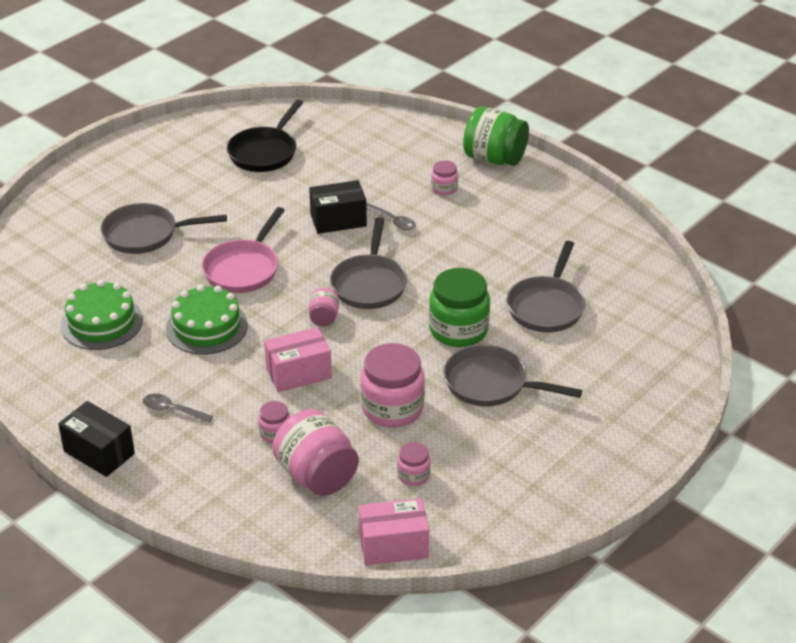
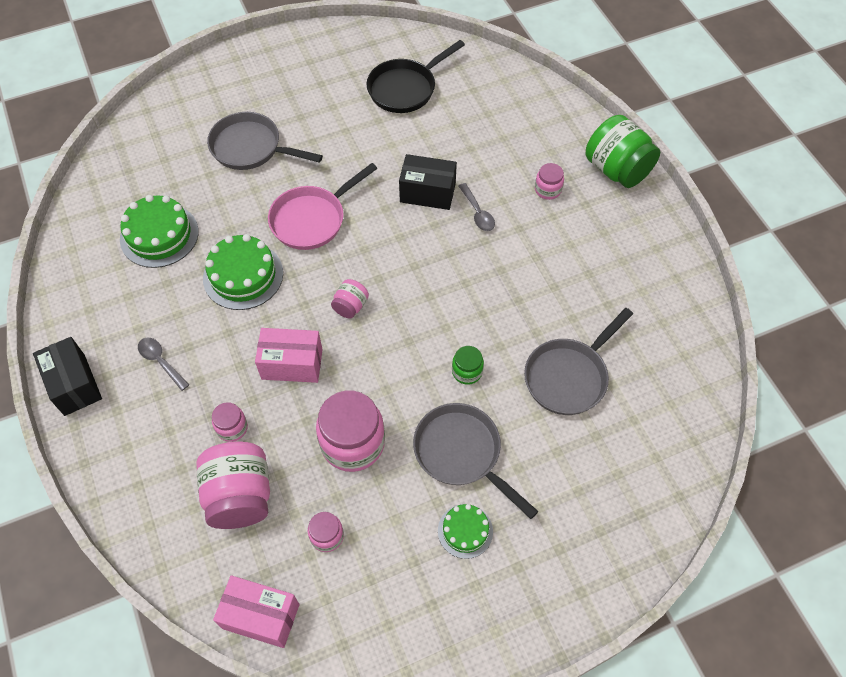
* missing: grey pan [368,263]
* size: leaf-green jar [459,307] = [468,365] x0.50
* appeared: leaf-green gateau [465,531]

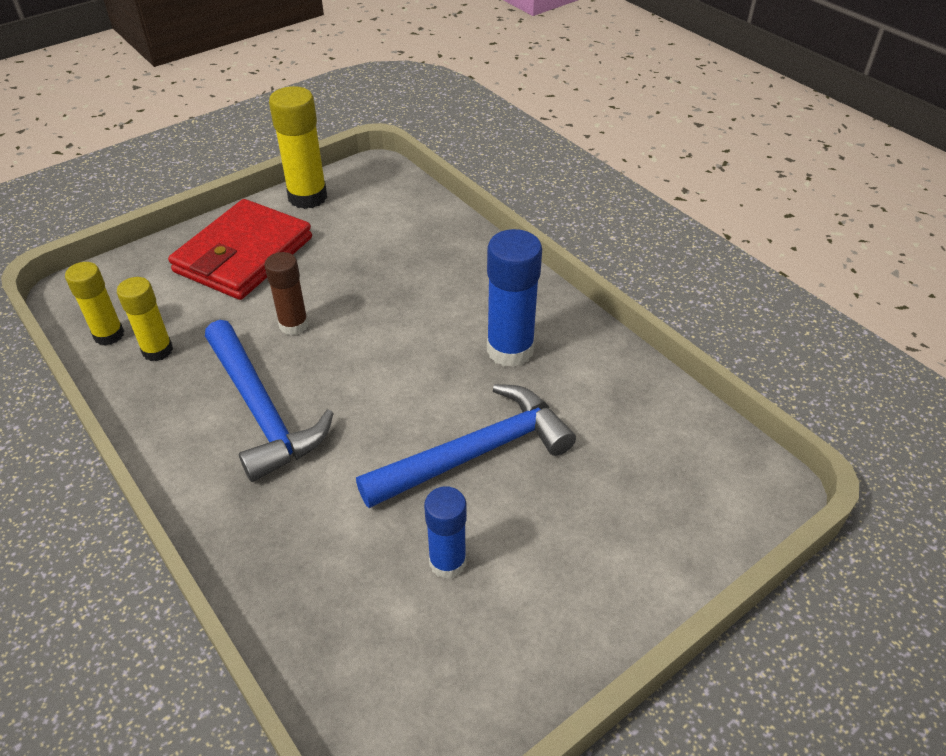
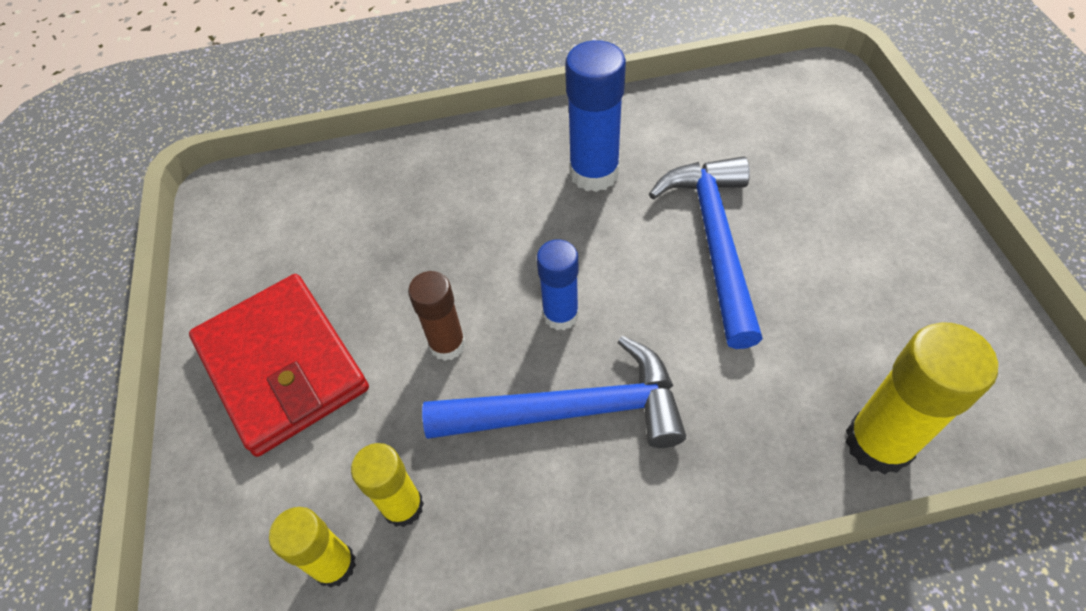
* relocated: yellow glue stick [298,147] to [922,398]
* relocated: cobalt glue stick [445,532] to [558,284]

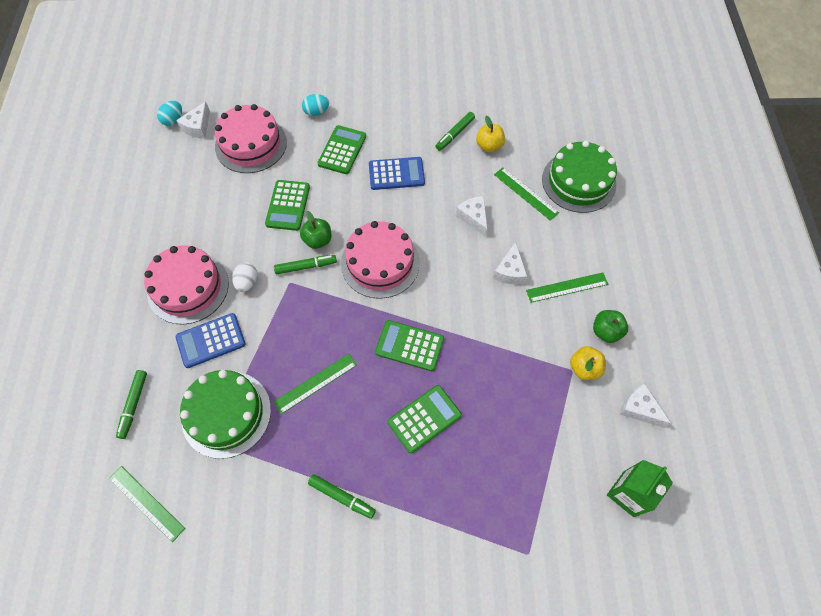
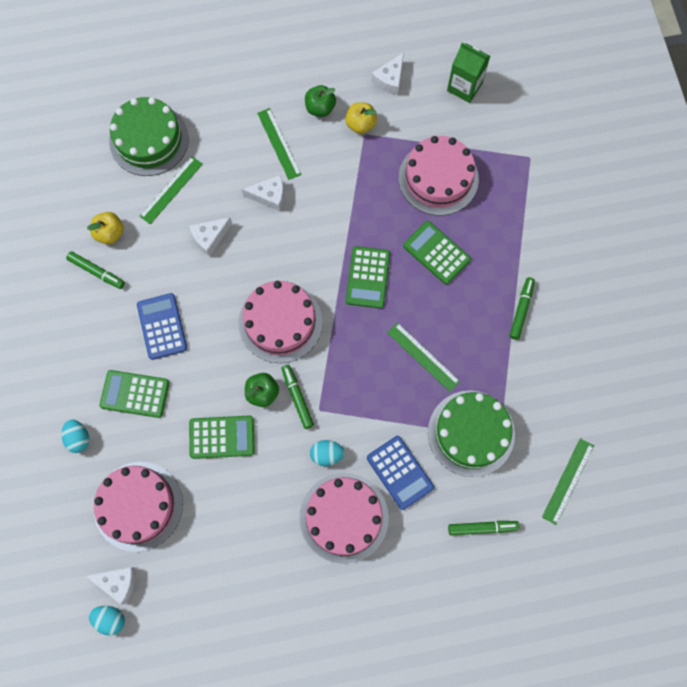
* colour: white egg shape [245,277] to turquoise egg shape [327,453]
* appeared: pink gateau [439,176]

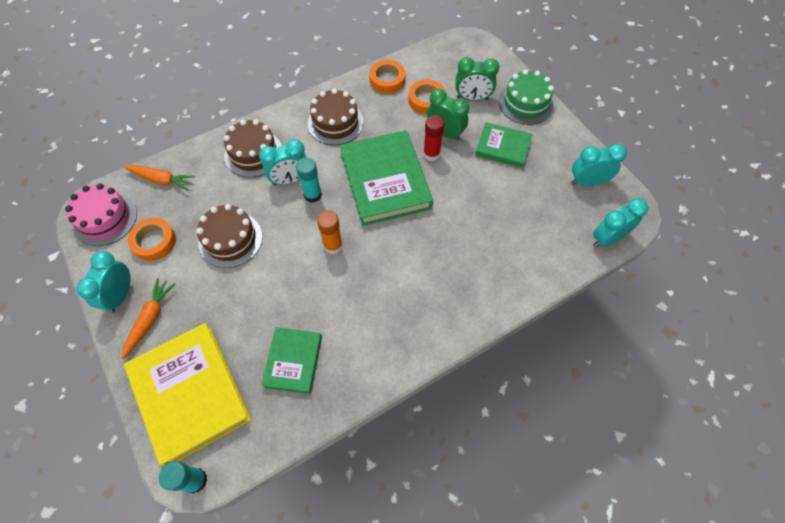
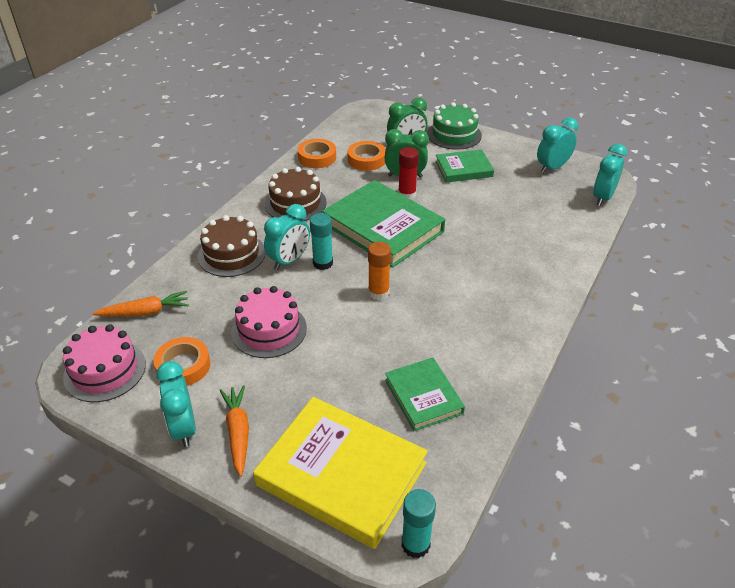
* colour: brown gateau [229,236] to pink gateau [269,322]

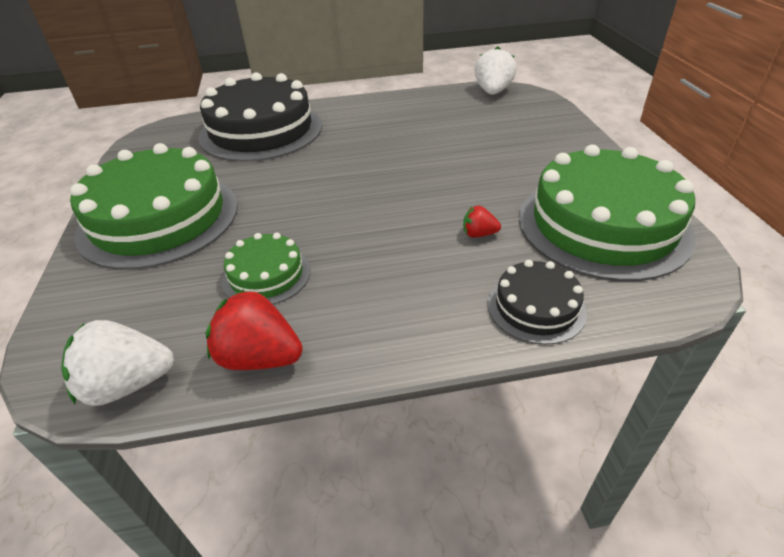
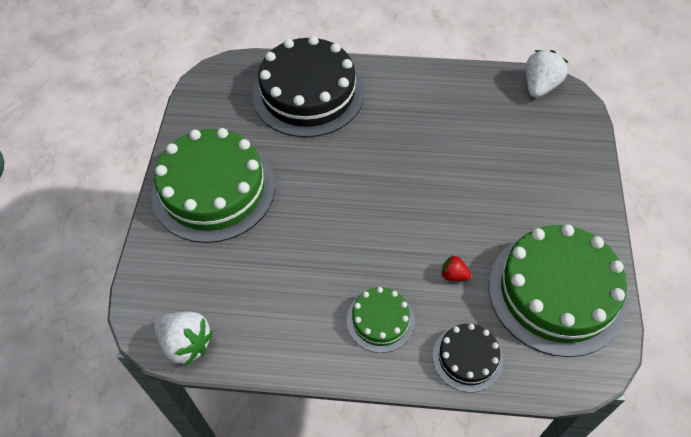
* relocated: leaf-green gateau [266,269] to [381,320]
* missing: red strawberry [254,329]
* spun: white strawberry [117,363] = [183,338] 150 degrees counterclockwise

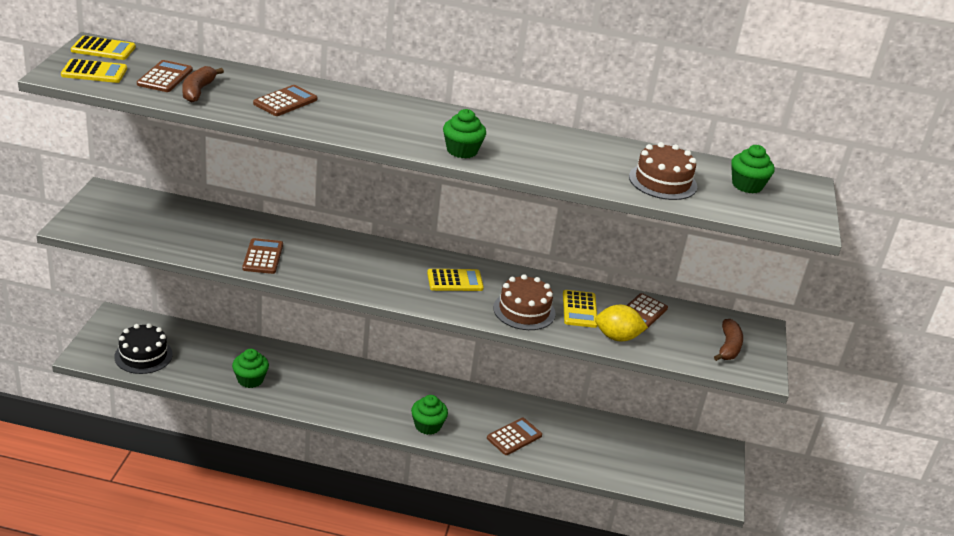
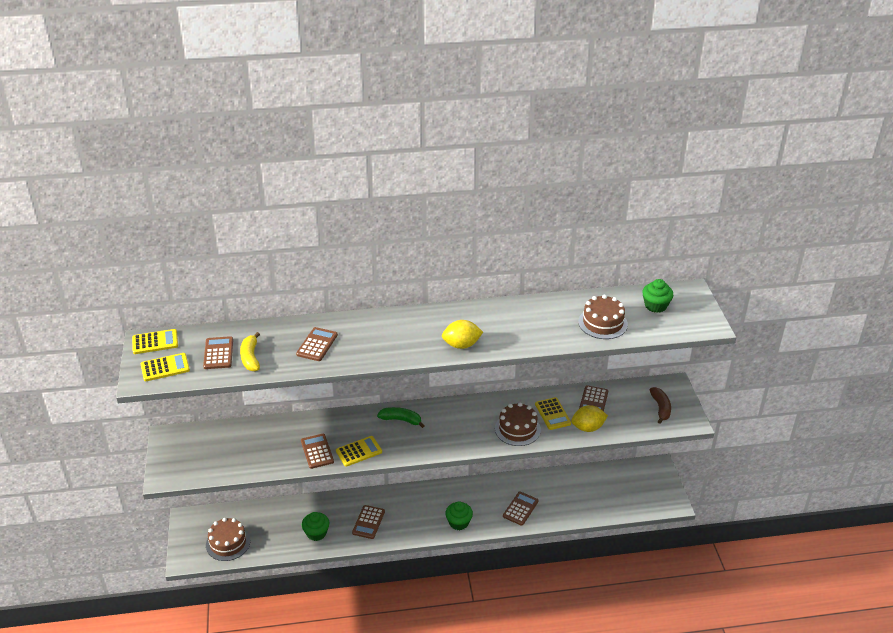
* colour: brown banana [203,84] to yellow banana [250,351]
* exchanged: leaf-green fairy cake [464,133] to yellow citrus fruit [462,334]
* relocated: yellow calculator [455,280] to [359,451]
* colour: black gateau [143,348] to brown gateau [228,539]
* appeared: leaf-green banana [401,417]
* appeared: brown calculator [368,522]

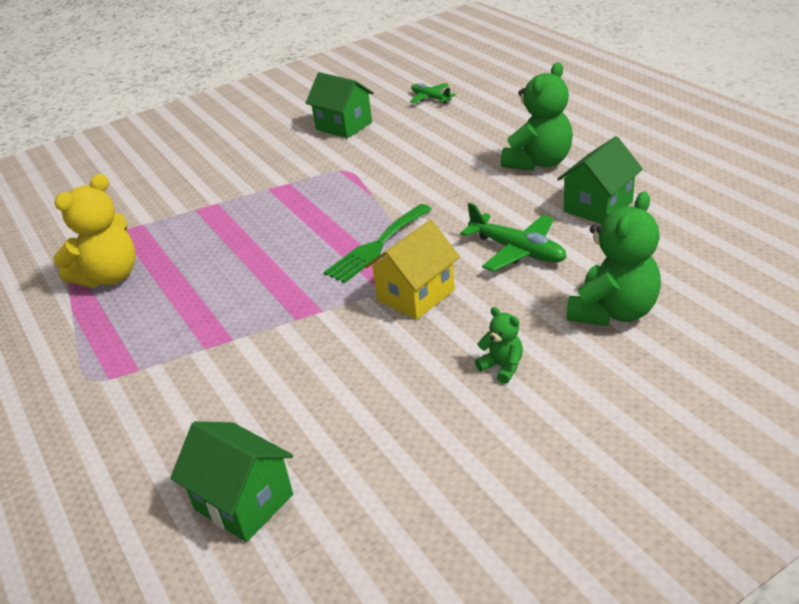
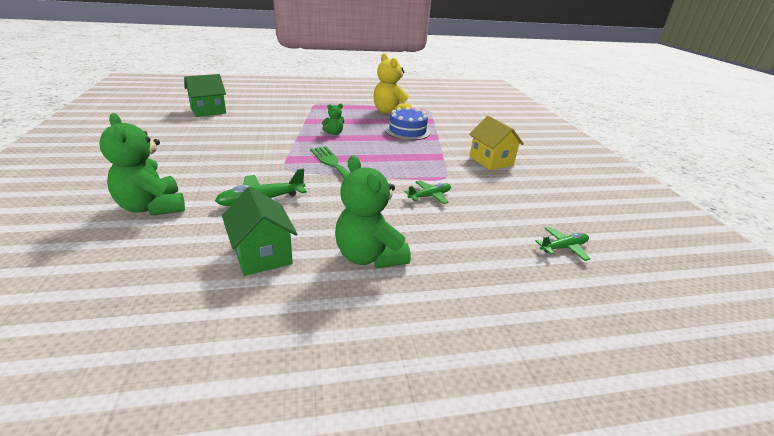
* missing: leaf-green toy house [340,105]
* relocated: yellow toy house [412,270] to [496,143]
* relocated: leaf-green stuffed bear [499,345] to [333,119]
* appeared: cobalt gateau [407,123]
* appeared: leaf-green aeroplane [427,192]

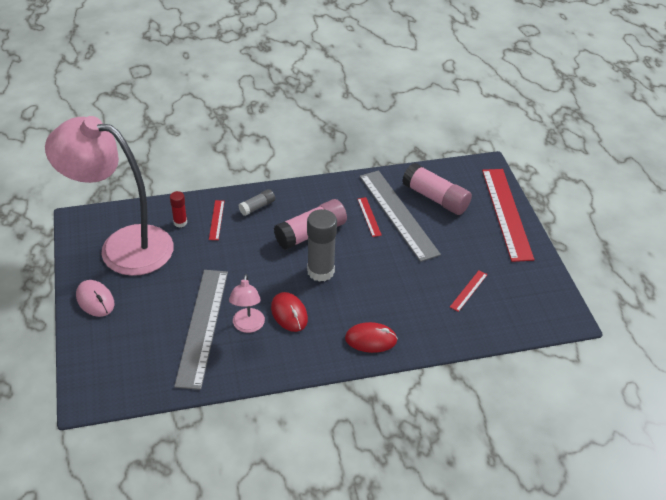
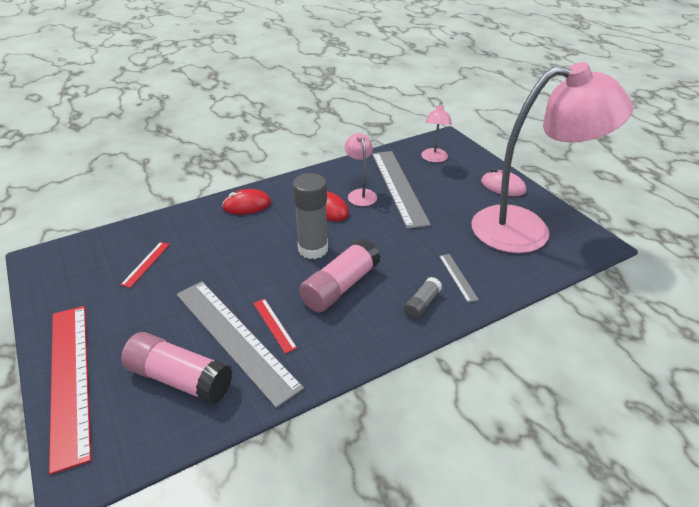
* missing: red glue stick [178,209]
* colour: red straightedge [216,220] to grey straightedge [459,278]
* appeared: pink desk lamp [436,132]

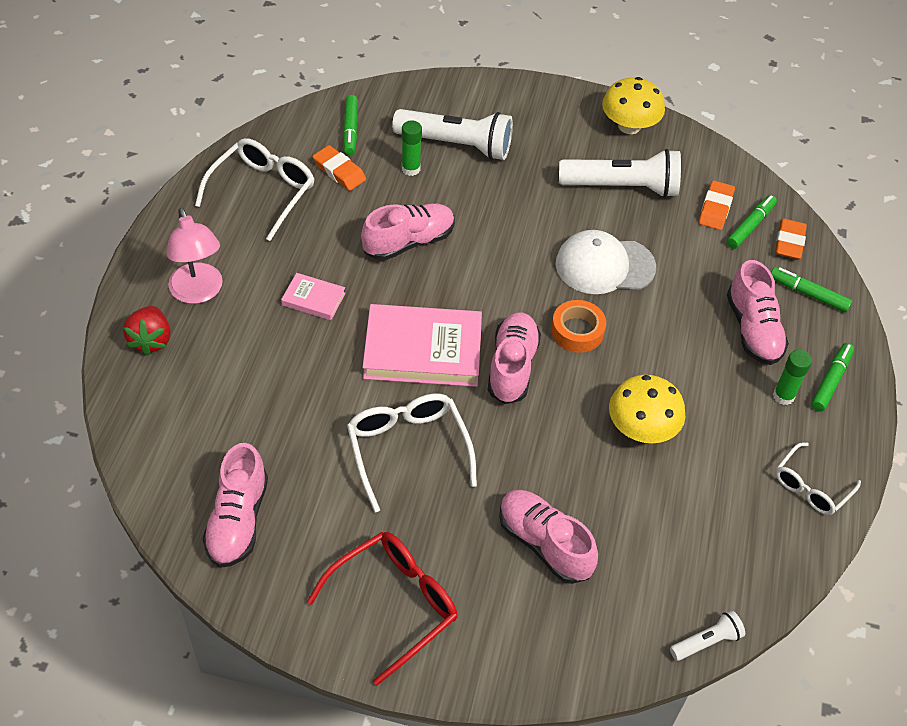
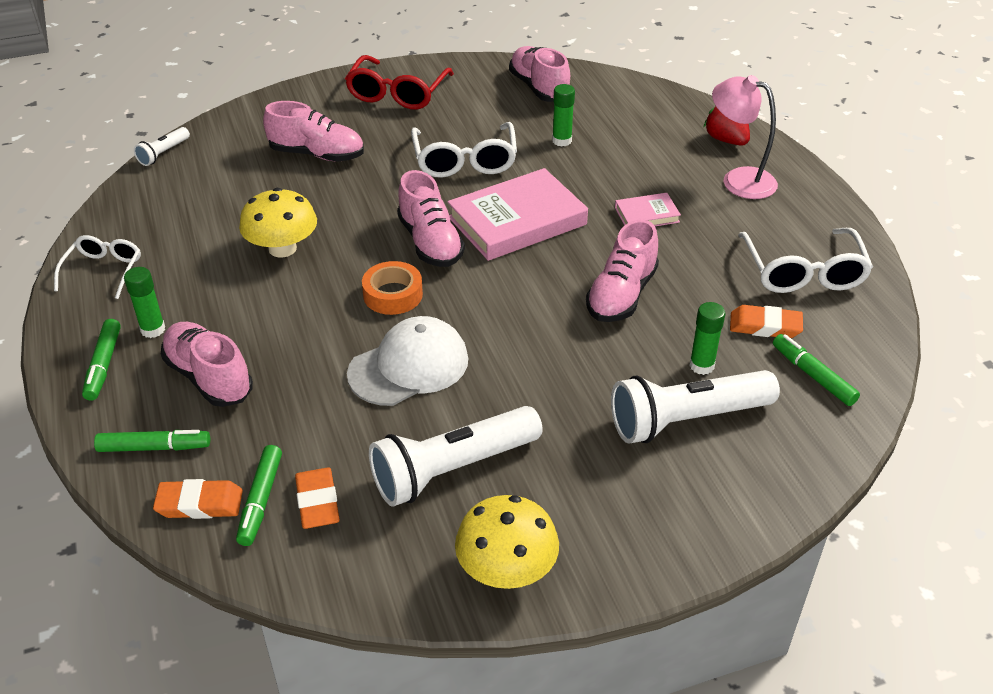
* spun: orange pencil eraser [791,239] = [198,499] 75 degrees counterclockwise
* spun: white spectacles [412,453] = [464,150] 45 degrees clockwise
* appeared: leaf-green glue stick [563,115]

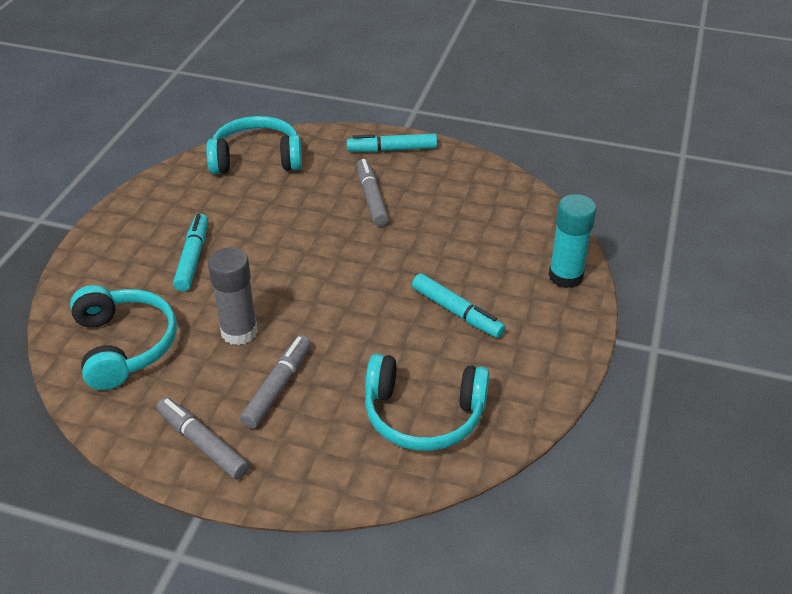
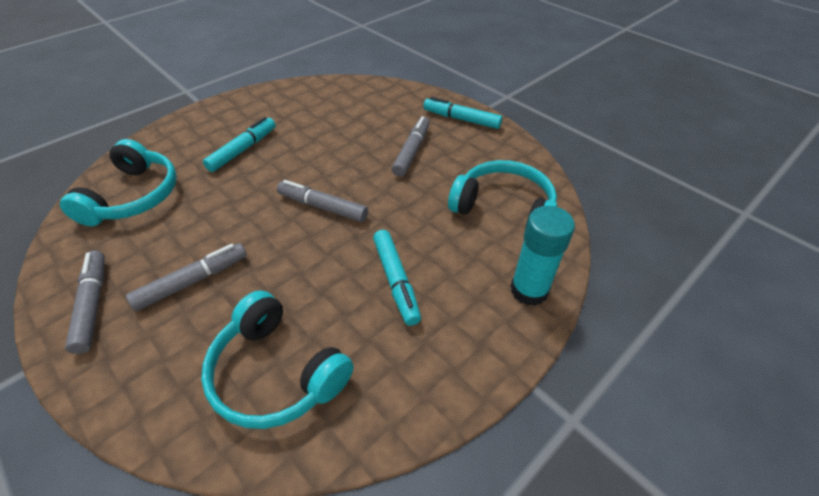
* relocated: turquoise headphones [254,145] to [502,194]
* missing: grey glue stick [233,296]
* appeared: grey marker [322,201]

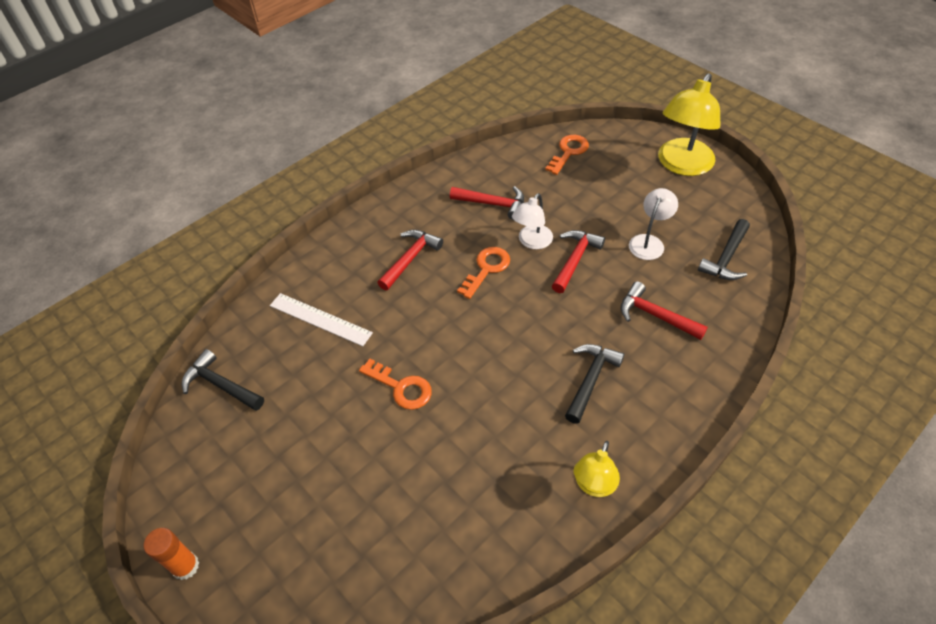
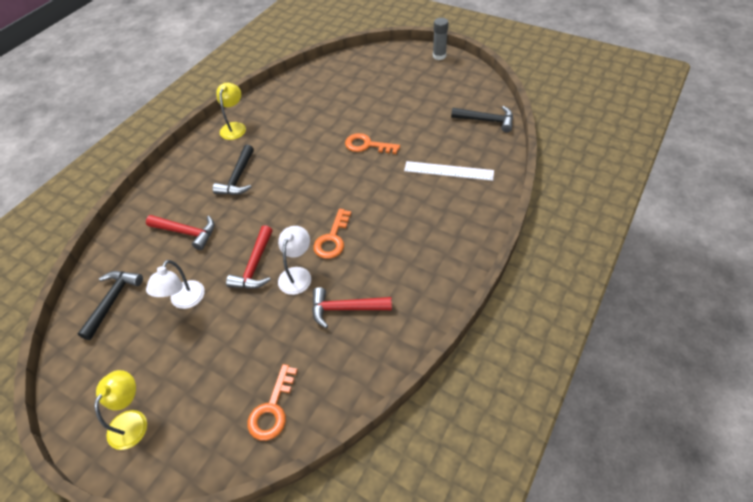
* size: yellow desk lamp [689,124] = [120,410] x0.56
* missing: red claw hammer [410,260]
* colour: orange glue stick [171,554] to grey glue stick [440,39]

